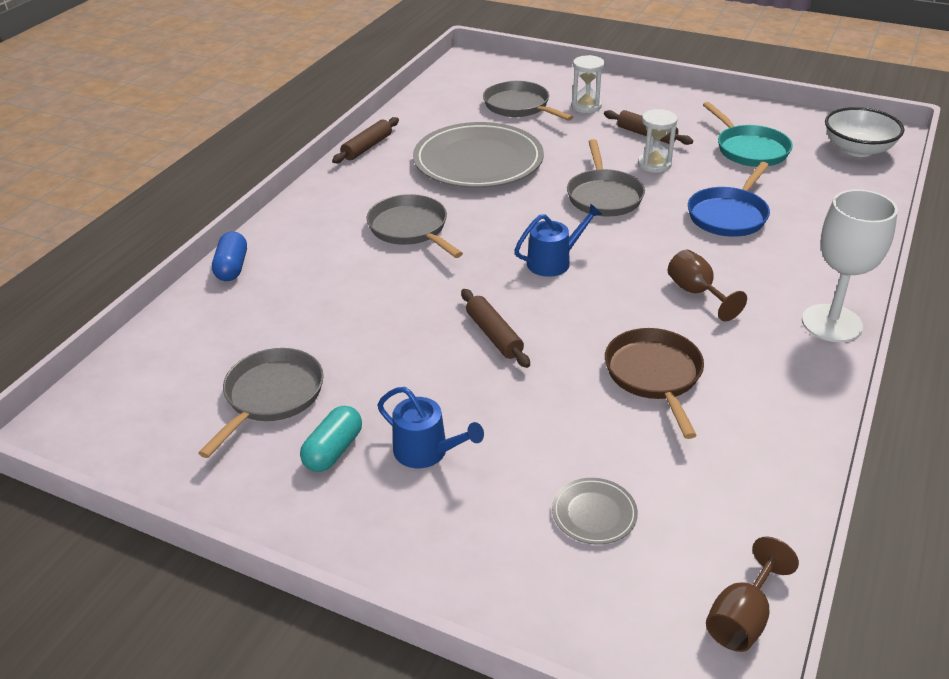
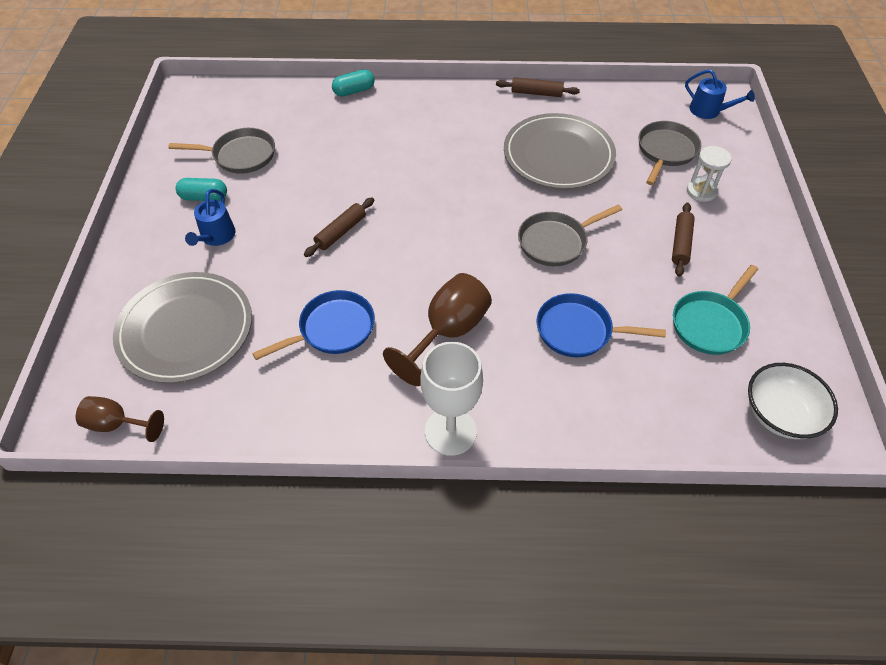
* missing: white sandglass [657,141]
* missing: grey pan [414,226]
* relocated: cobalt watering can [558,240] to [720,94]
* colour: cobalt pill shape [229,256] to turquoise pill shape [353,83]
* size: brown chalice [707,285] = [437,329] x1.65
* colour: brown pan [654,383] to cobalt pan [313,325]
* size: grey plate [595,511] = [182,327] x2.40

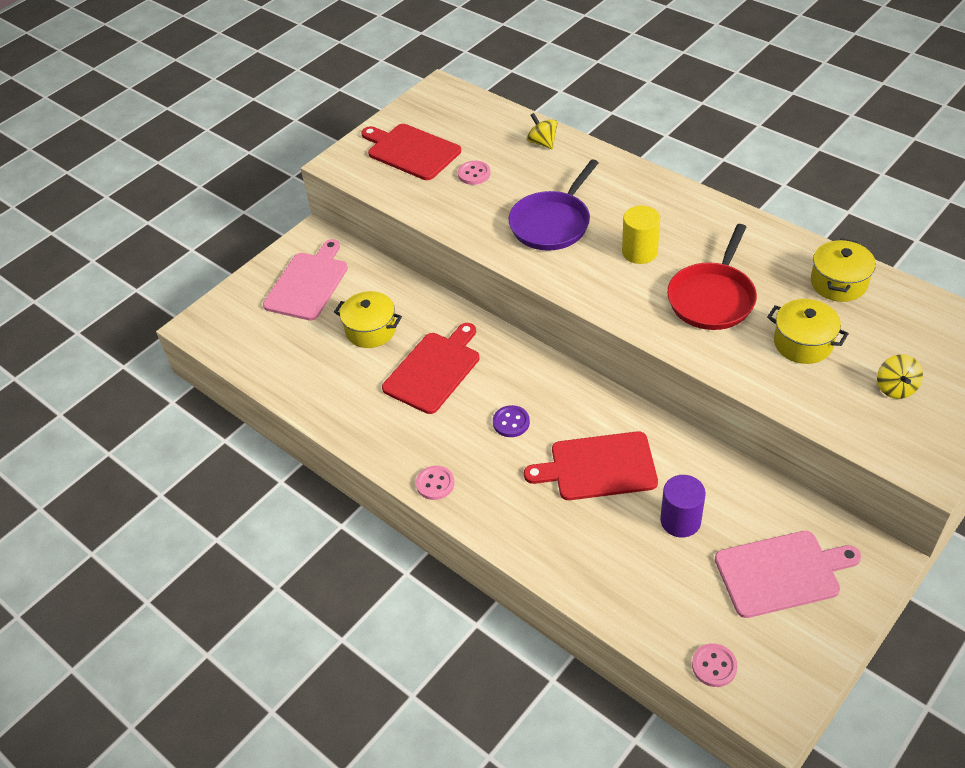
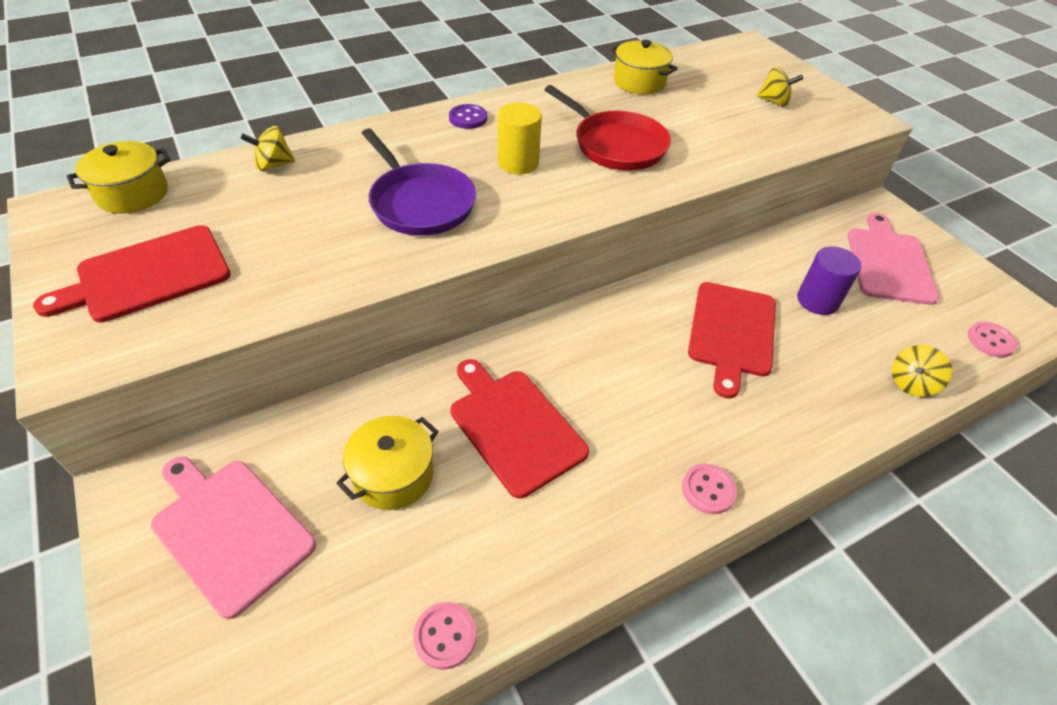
* relocated: pink shirt button [474,173] to [444,635]
* relocated: yellow pot [808,331] to [118,177]
* relocated: royal purple shirt button [511,421] to [468,116]
* appeared: yellow toy top [922,371]

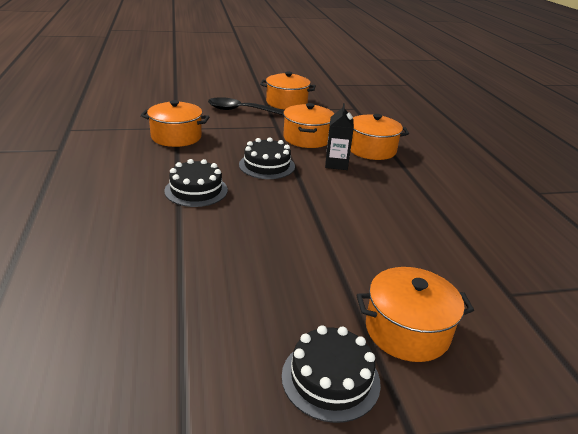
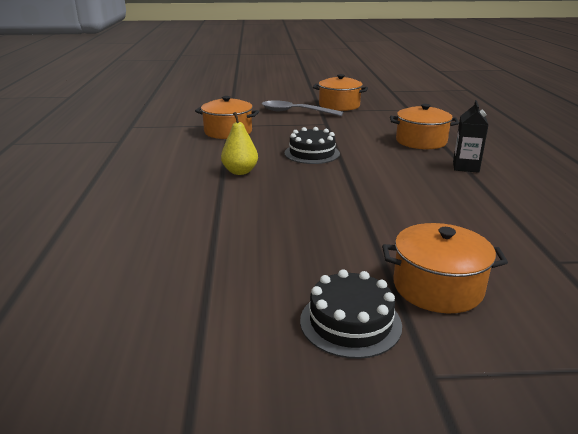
* colour: black tablespoon [246,106] to grey tablespoon [302,108]
* missing: orange pot [308,125]
* relocated: black juice carton [339,136] to [470,136]
* exchanged: black gateau [196,183] to yellow toy pear [239,143]

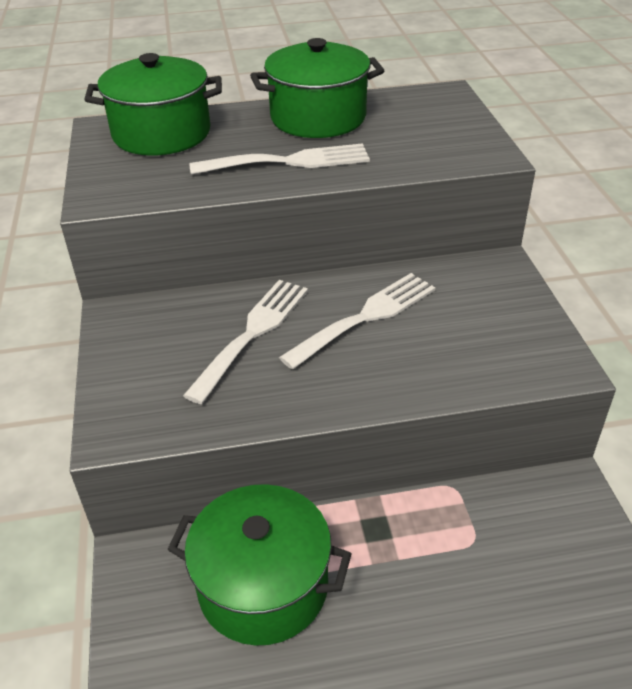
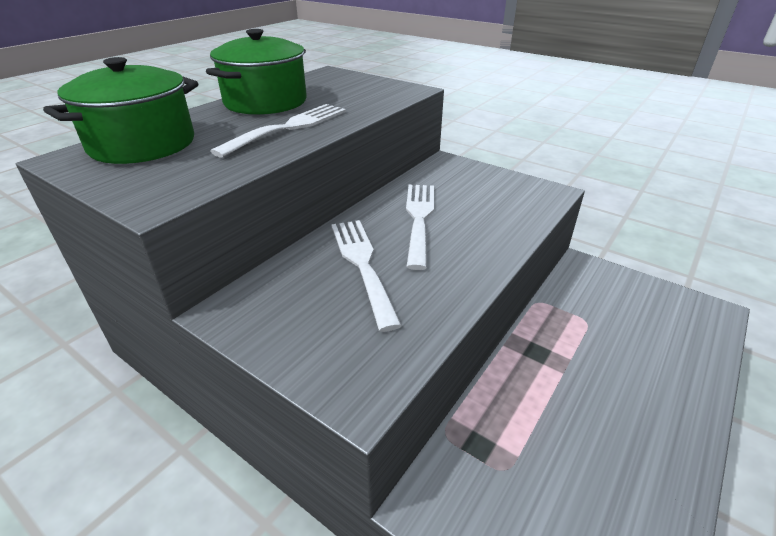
* missing: leaf-green pot [259,565]

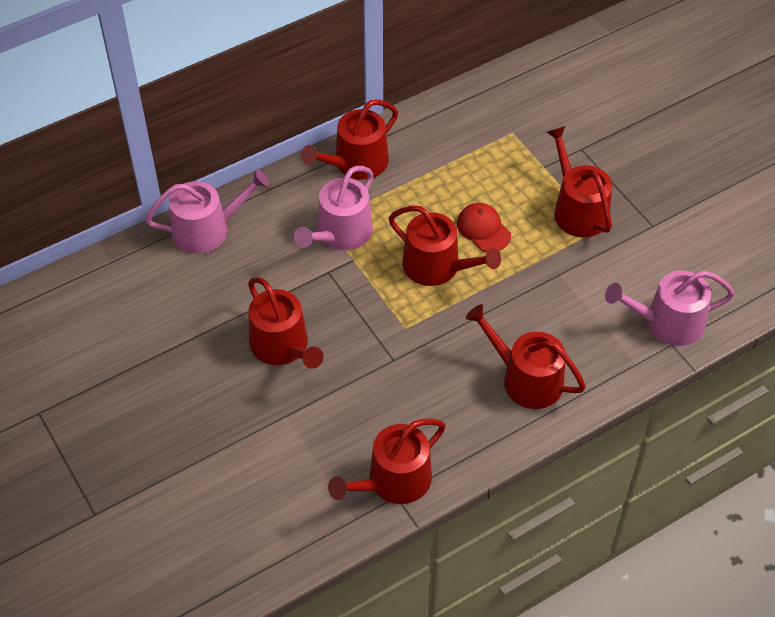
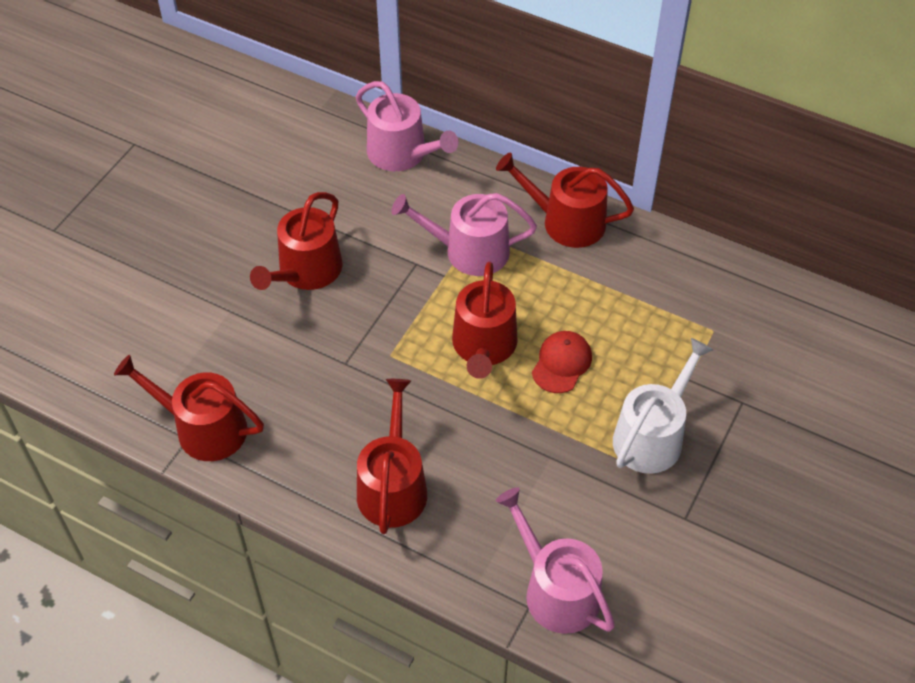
* colour: red watering can [579,181] to white watering can [663,406]

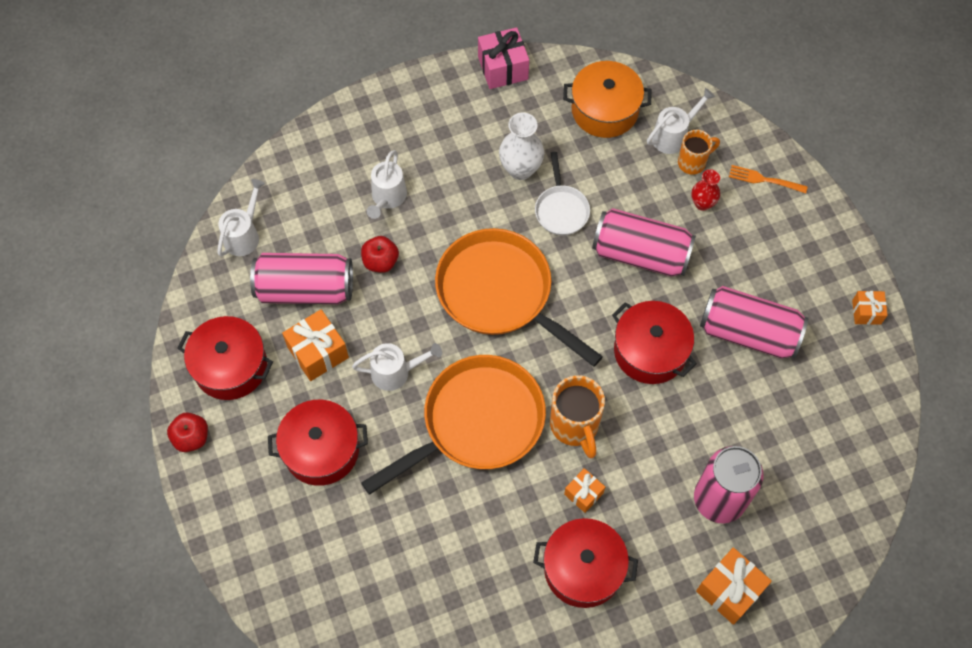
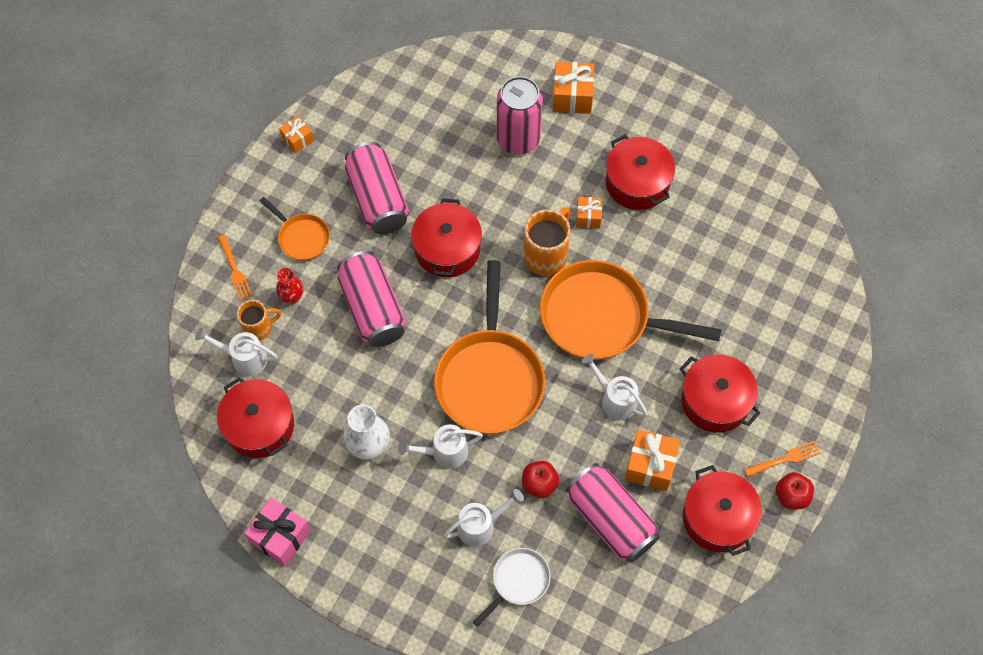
* colour: orange pot [607,99] to red pot [255,417]
* spun: orange mug [699,152] = [259,320] 135 degrees clockwise
* relocated: white pan [562,193] to [512,587]
* relocated: white watering can [241,218] to [440,446]
* appeared: orange pan [295,229]
* appeared: orange table fork [782,459]

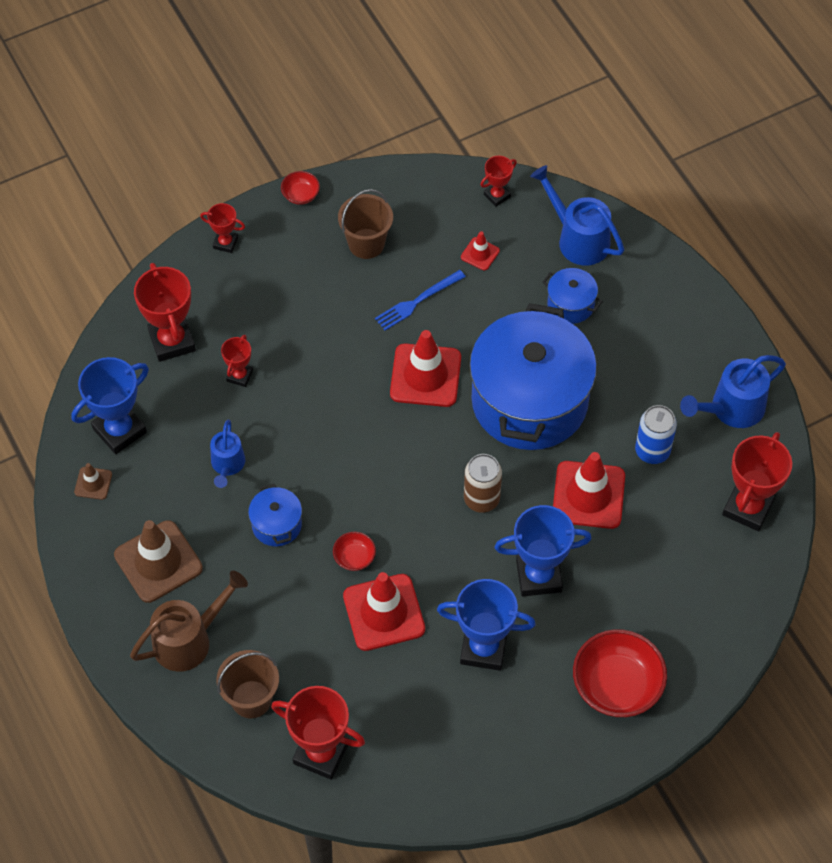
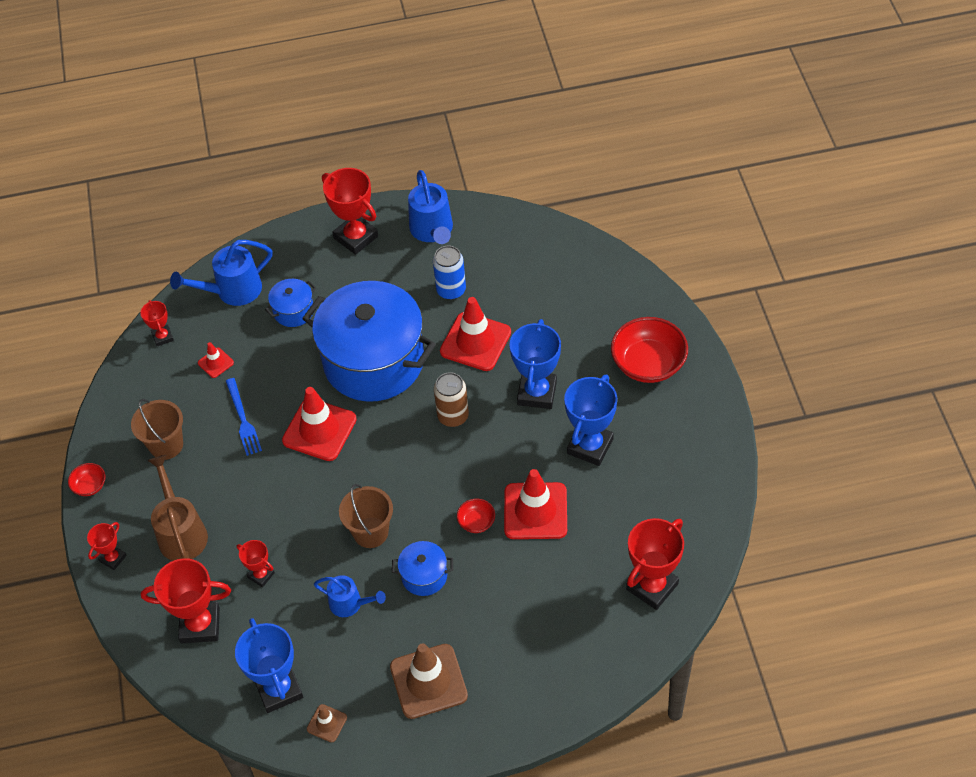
* relocated: red award cup [757,481] to [350,211]
* relocated: brown watering can [189,621] to [178,508]
* relocated: brown pail [247,684] to [366,516]

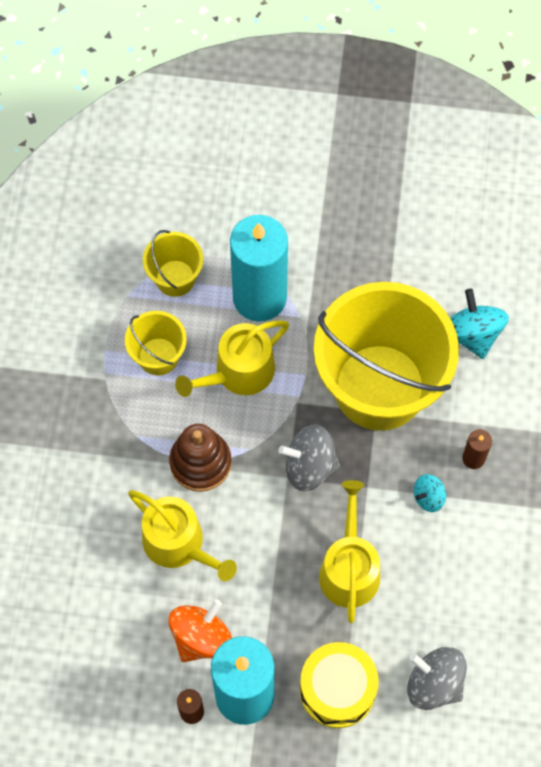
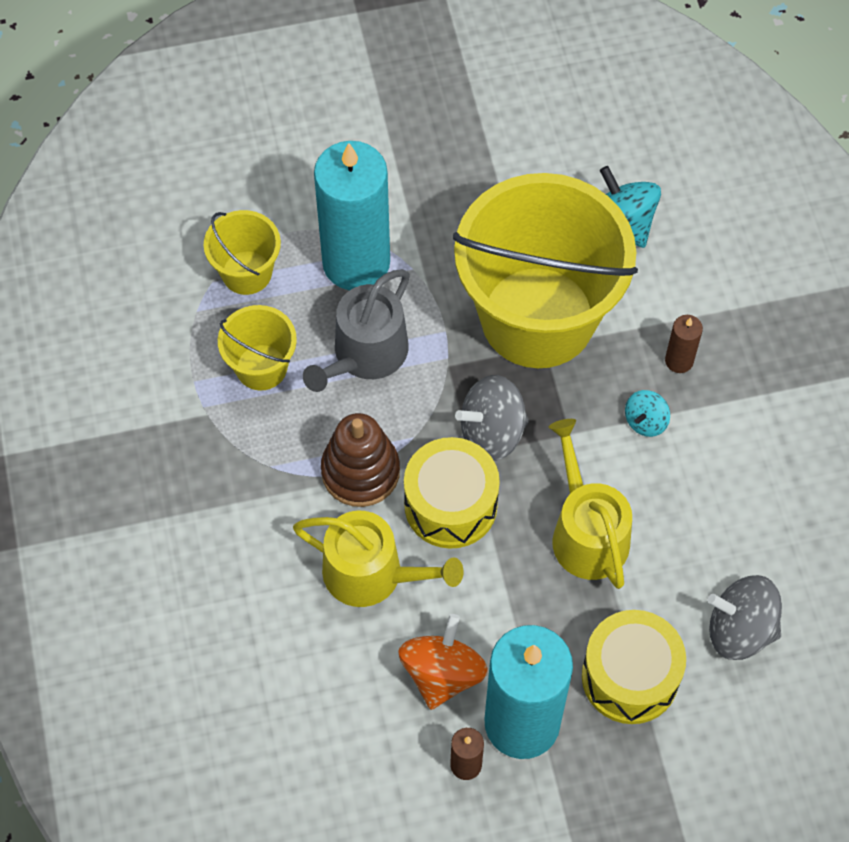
* colour: yellow watering can [232,358] to grey watering can [356,330]
* appeared: yellow toy drum [452,493]

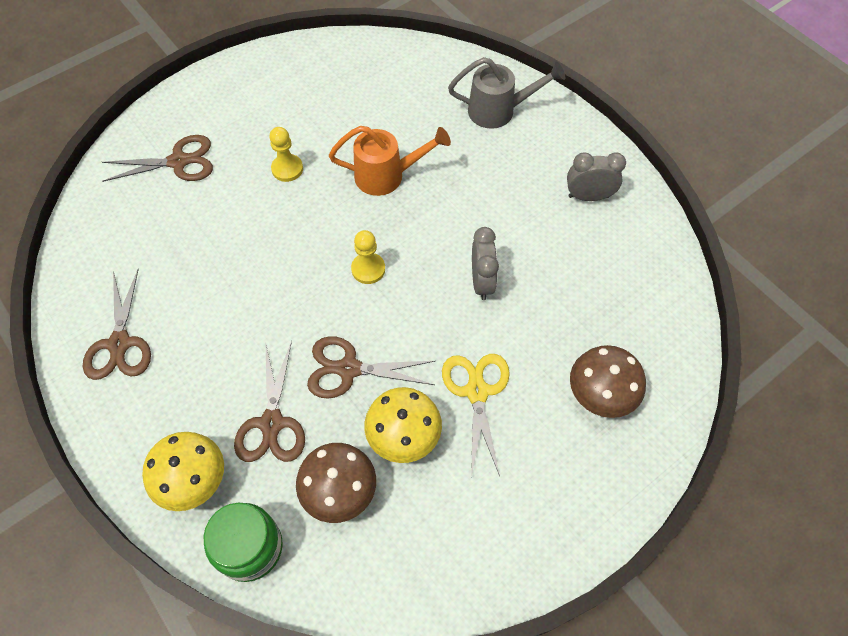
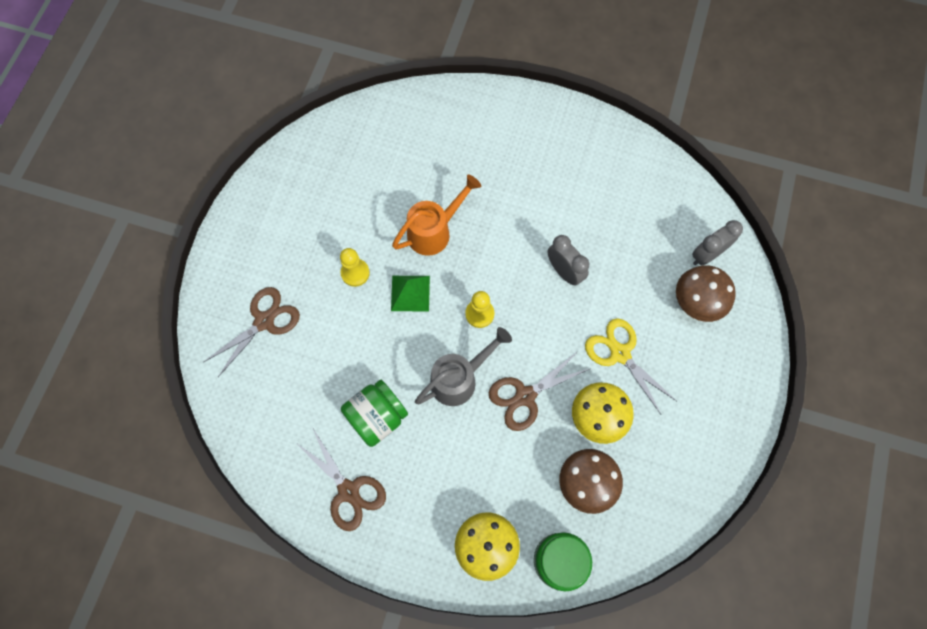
* relocated: grey watering can [506,93] to [463,366]
* relocated: grey clock [596,176] to [717,242]
* missing: brown scissors [269,401]
* appeared: leaf-green solid pyramid [410,294]
* appeared: leaf-green jar [374,413]

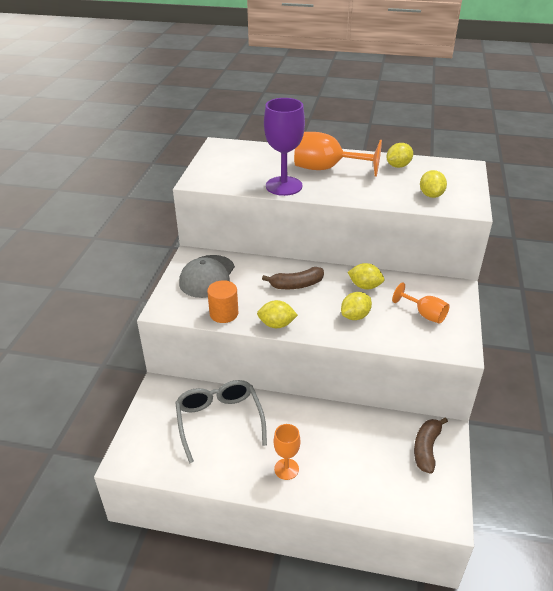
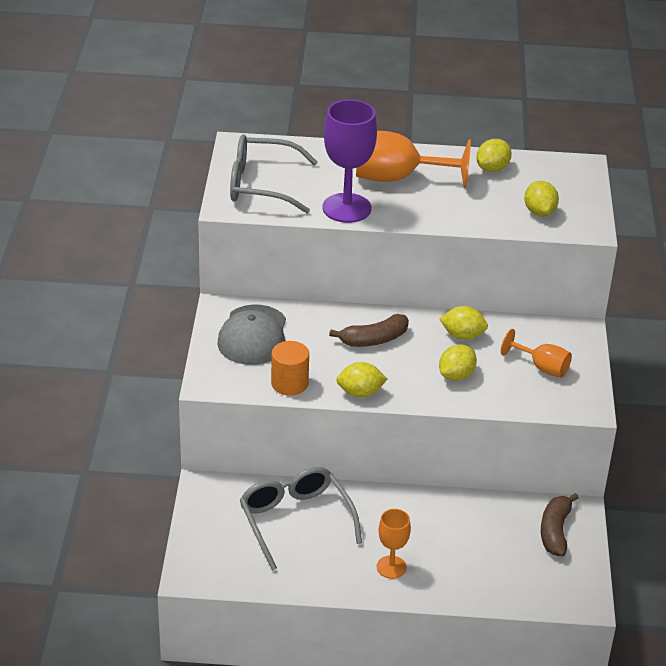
* appeared: grey spectacles [274,173]

